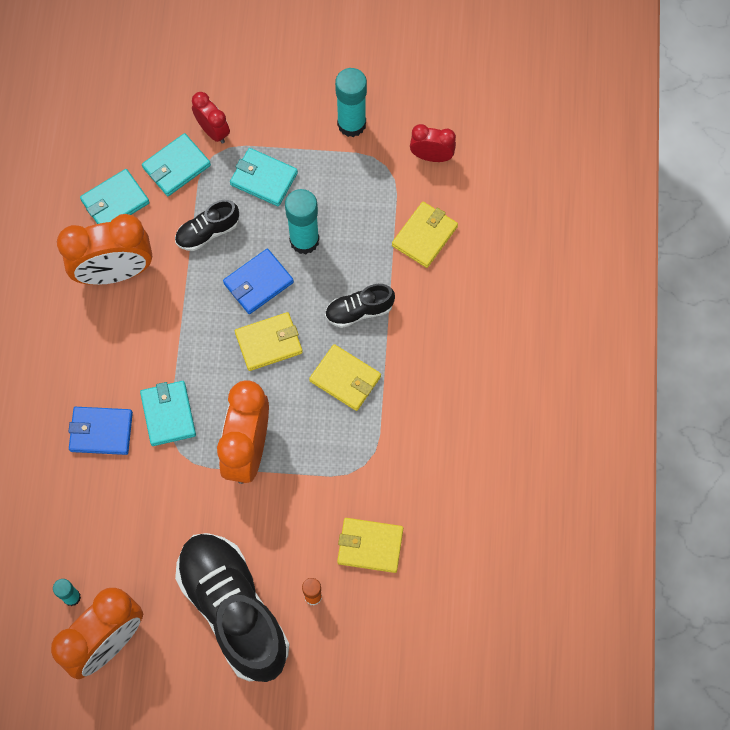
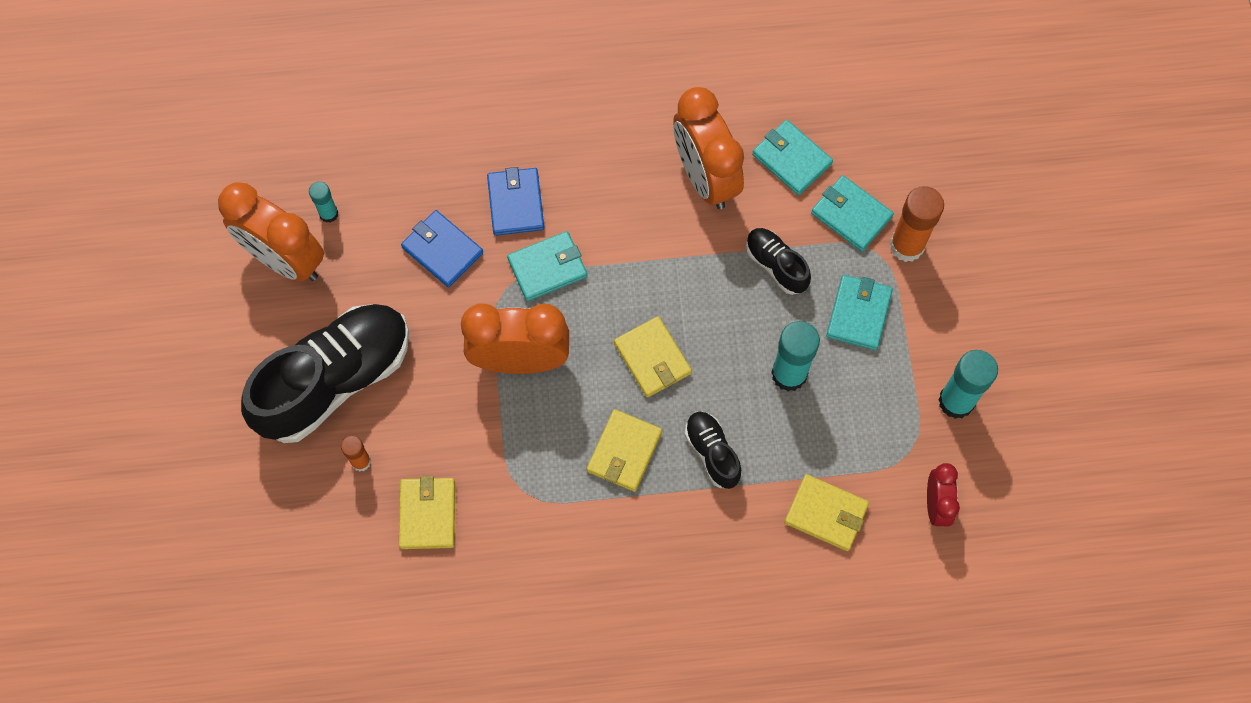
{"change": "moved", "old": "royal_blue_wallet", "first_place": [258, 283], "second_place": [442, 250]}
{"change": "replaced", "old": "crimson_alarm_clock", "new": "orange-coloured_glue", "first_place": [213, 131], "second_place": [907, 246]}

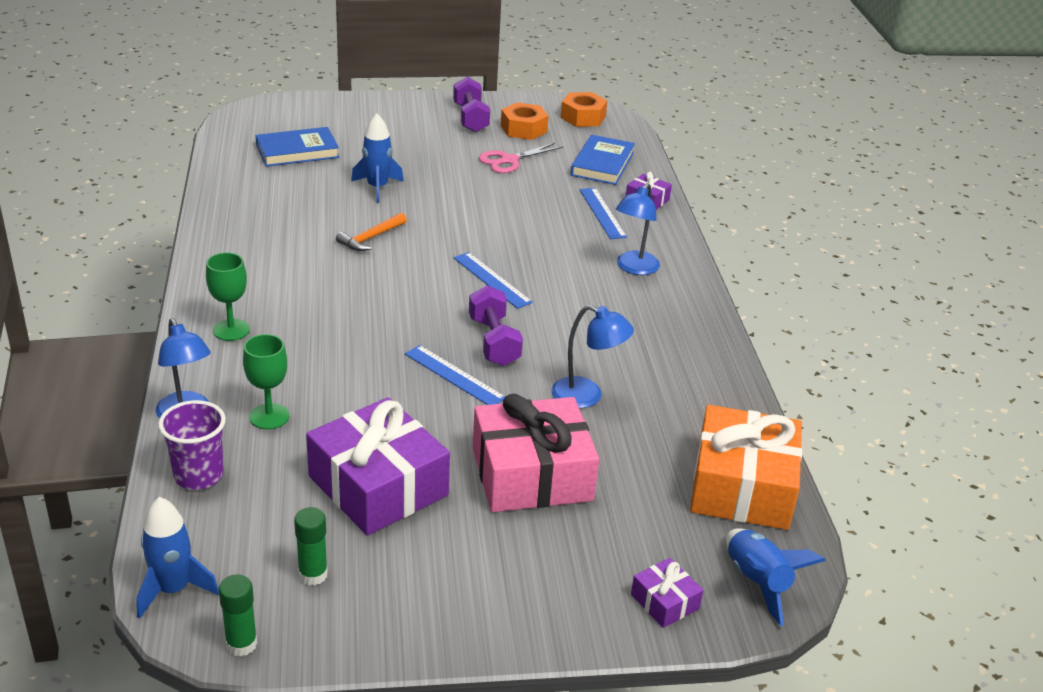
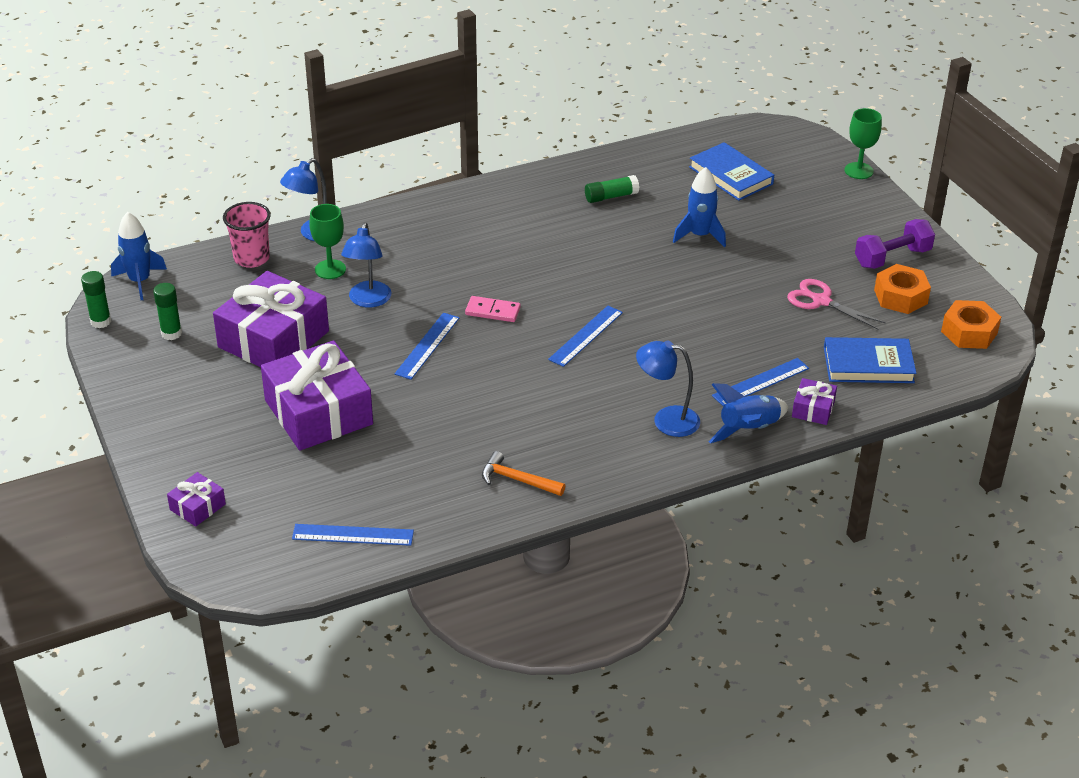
{"change": "removed", "old": "royal_purple_hand_weight", "first_place": [494, 341]}
{"change": "added", "new": "rosy_domino_tile", "second_place": [492, 311]}
{"change": "added", "new": "leaf-green_glue", "second_place": [611, 196]}
{"change": "moved", "old": "leaf-green_wine_glass", "first_place": [231, 330], "second_place": [858, 171]}
{"change": "moved", "old": "orange-coloured_claw_hammer", "first_place": [371, 238], "second_place": [517, 480]}
{"change": "moved", "old": "royal_blue_desk_lamp", "first_place": [587, 396], "second_place": [368, 301]}
{"change": "moved", "old": "royal_blue_toy_rocket", "first_place": [757, 582], "second_place": [748, 429]}
{"change": "replaced", "old": "orange-coloured_wrapped_gift", "new": "royal_blue_measuring_stick", "first_place": [742, 486], "second_place": [353, 535]}
{"change": "recoloured", "old": "royal_purple_cup", "new": "rosy_cup", "first_place": [199, 475], "second_place": [251, 258]}
{"change": "recoloured", "old": "rosy_wrapped_gift", "new": "royal_purple_wrapped_gift", "first_place": [532, 474], "second_place": [318, 412]}

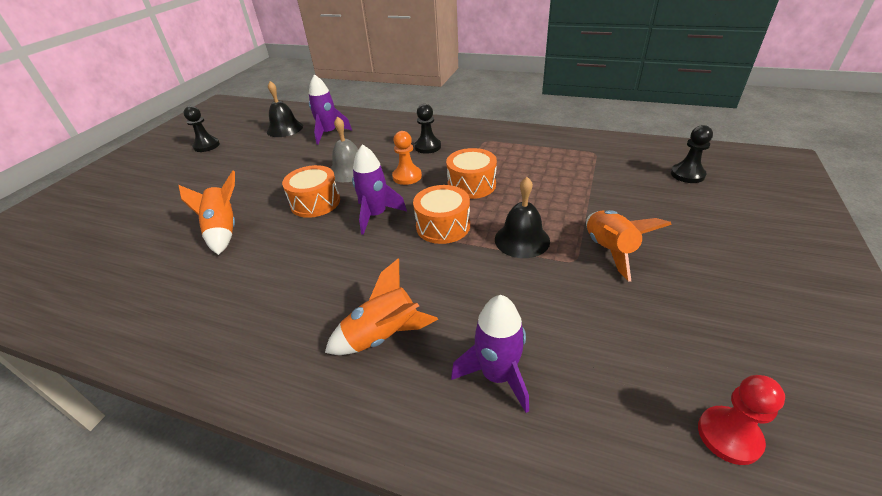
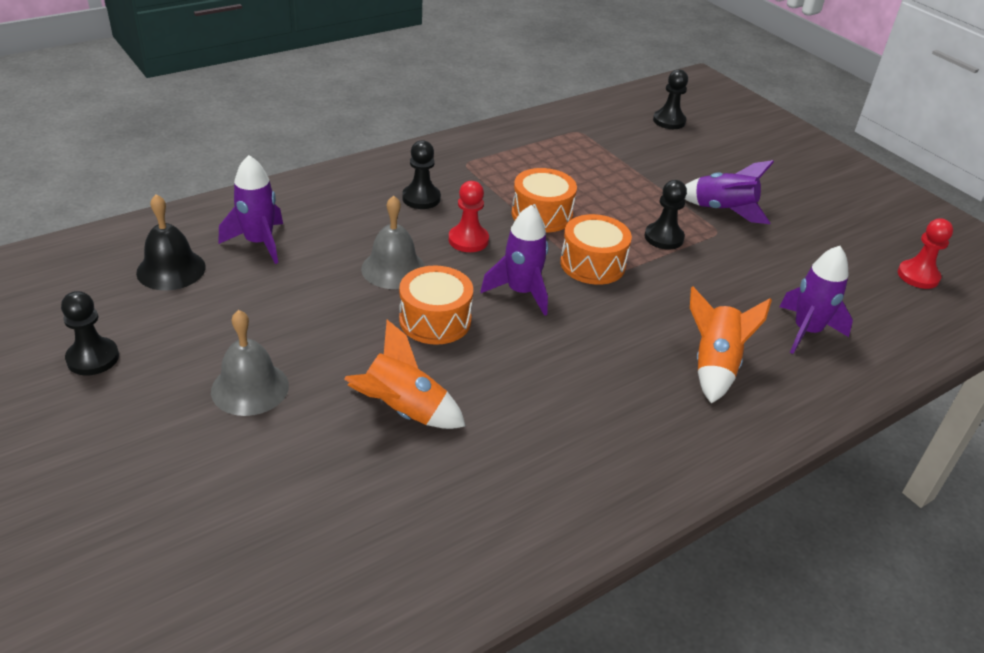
{"change": "added", "new": "gray_hand_bell", "second_place": [250, 388]}
{"change": "replaced", "old": "jet-black_hand_bell", "new": "jet-black_chess_pawn", "first_place": [522, 240], "second_place": [663, 237]}
{"change": "recoloured", "old": "orange-coloured_chess_pawn", "new": "crimson_chess_pawn", "first_place": [407, 176], "second_place": [468, 240]}
{"change": "recoloured", "old": "orange-coloured_toy_rocket", "new": "royal_purple_toy_rocket", "first_place": [609, 250], "second_place": [723, 210]}

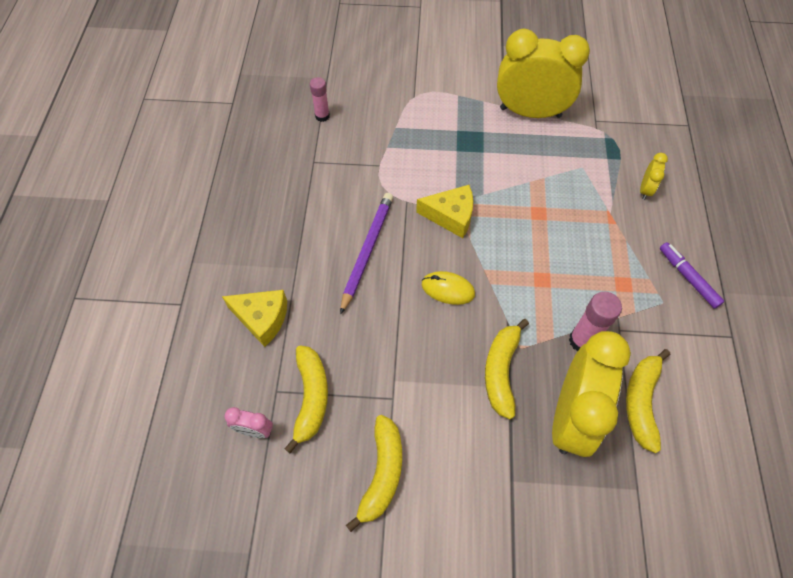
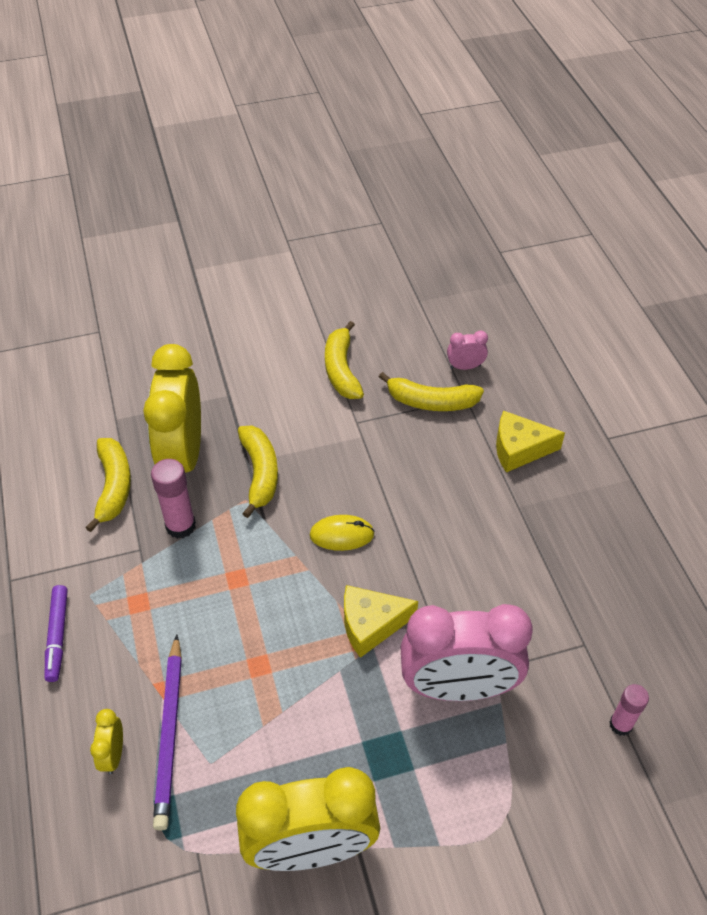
{"change": "added", "new": "rosy_alarm_clock", "second_place": [458, 688]}
{"change": "moved", "old": "royal_purple_pencil", "first_place": [367, 251], "second_place": [169, 733]}
{"change": "turned", "old": "yellow_toy_banana", "first_place": [311, 397], "second_place": [431, 402], "degrees": -60}
{"change": "turned", "old": "royal_purple_marker_pen", "first_place": [688, 277], "second_place": [57, 636], "degrees": 45}

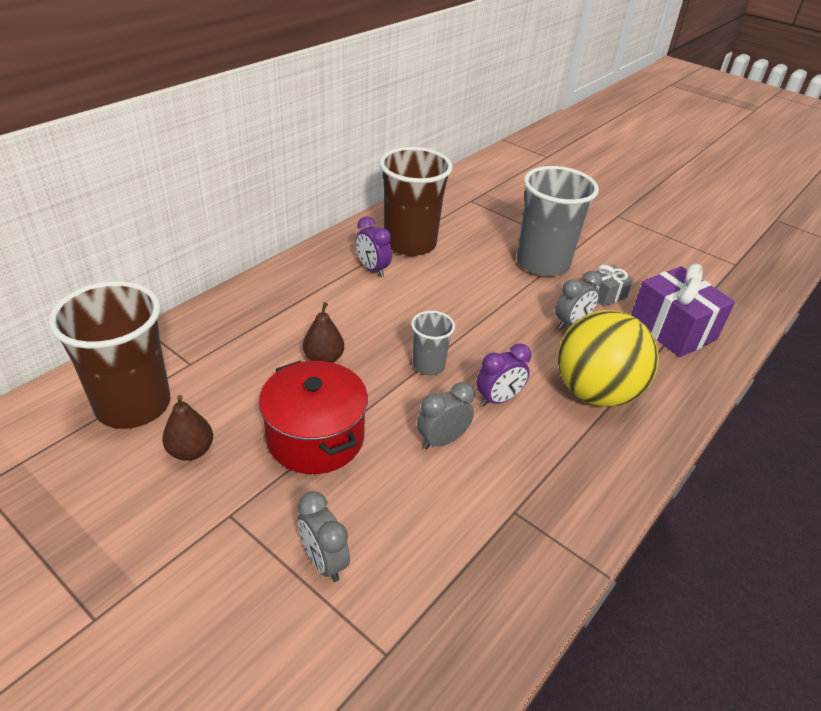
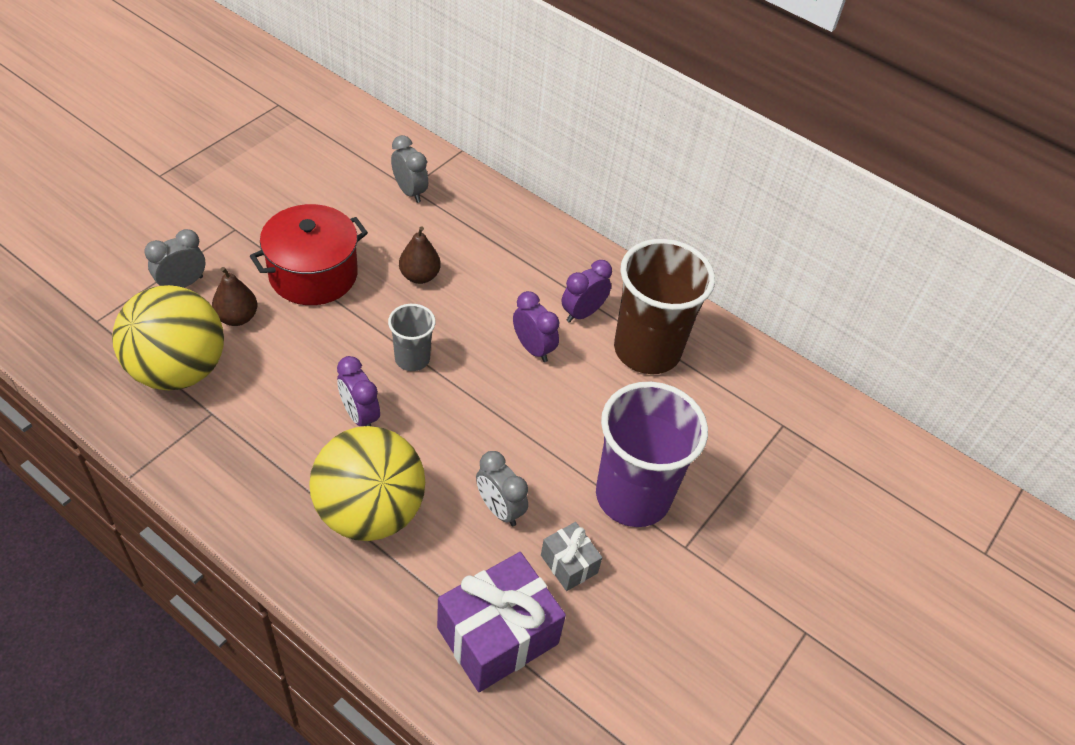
{"change": "removed", "old": "brown_cup", "first_place": [133, 405]}
{"change": "added", "new": "yellow_play_ball", "second_place": [179, 370]}
{"change": "added", "new": "royal_purple_alarm_clock", "second_place": [533, 348]}
{"change": "moved", "old": "brown_pear_fruit", "first_place": [191, 451], "second_place": [237, 317]}
{"change": "moved", "old": "gray_alarm_clock", "first_place": [442, 440], "second_place": [410, 192]}
{"change": "recoloured", "old": "gray_cup", "new": "royal_purple_cup", "first_place": [542, 263], "second_place": [633, 496]}

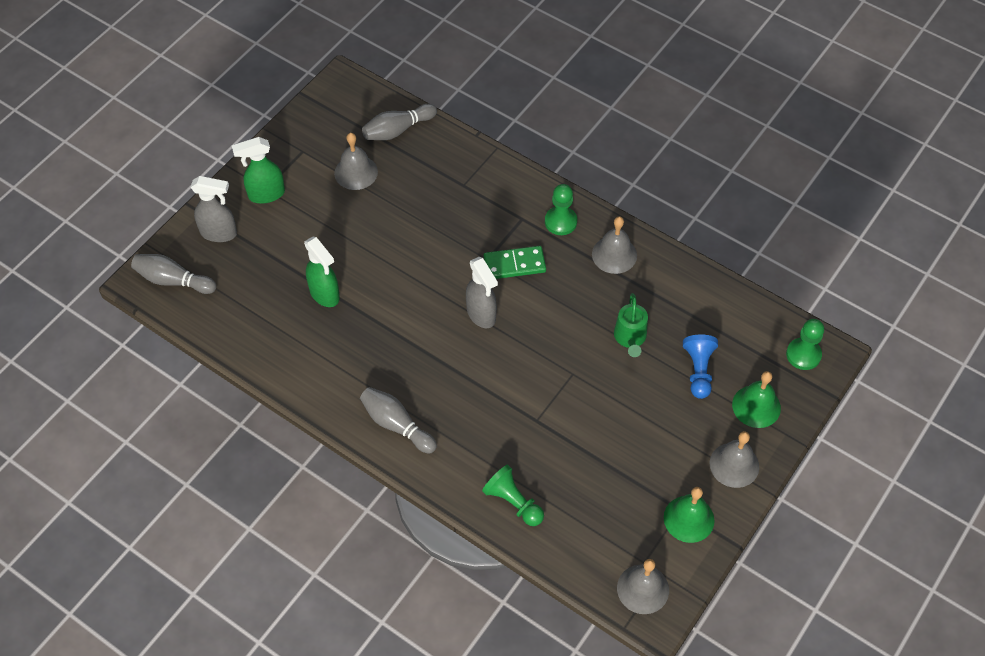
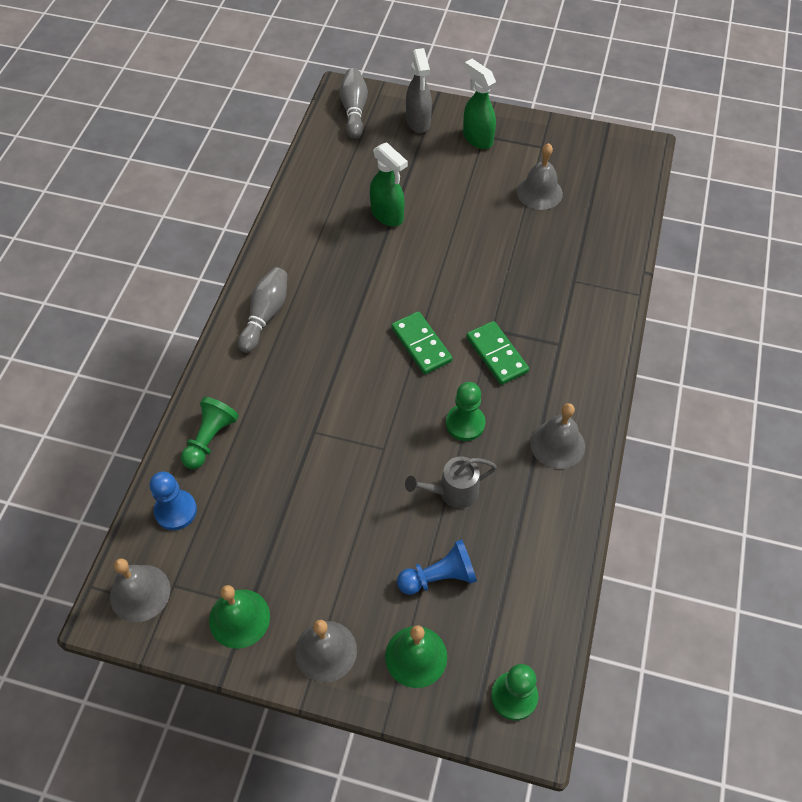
{"change": "removed", "old": "gray_skittle", "first_place": [398, 130]}
{"change": "added", "new": "royal_blue_chess_pawn", "second_place": [176, 511]}
{"change": "moved", "old": "leaf-green_chess_pawn", "first_place": [560, 222], "second_place": [465, 423]}
{"change": "replaced", "old": "gray_spray_cleaner", "new": "leaf-green_domino_tile", "first_place": [481, 314], "second_place": [421, 345]}
{"change": "recoloured", "old": "leaf-green_watering_pot", "new": "gray_watering_pot", "first_place": [630, 338], "second_place": [452, 492]}
{"change": "turned", "old": "leaf-green_spray_cleaner", "first_place": [325, 294], "second_place": [387, 215], "degrees": -75}

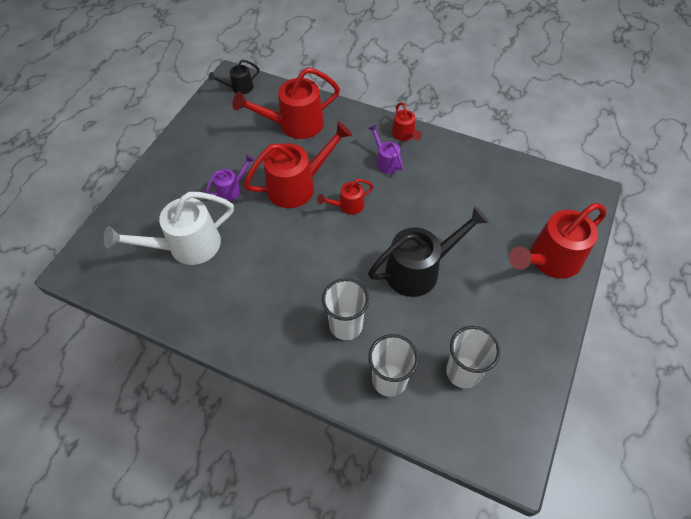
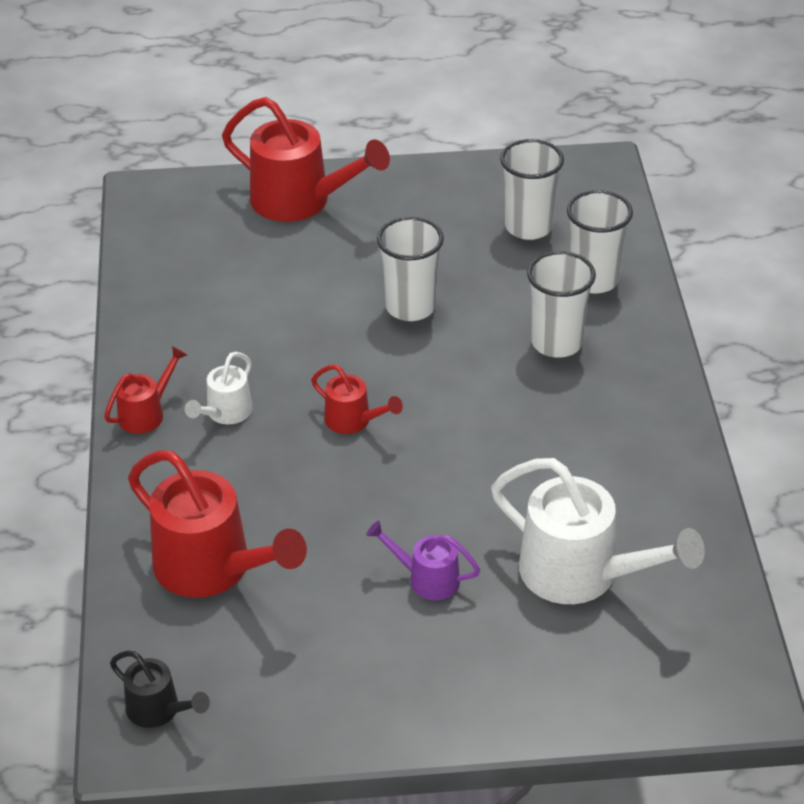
{"change": "removed", "old": "crimson_watering_pot", "first_place": [298, 185]}
{"change": "replaced", "old": "jet-black_watering_pot", "new": "snow-white_cup", "first_place": [420, 269], "second_place": [410, 307]}
{"change": "recoloured", "old": "royal_purple_watering_pot", "new": "snow-white_watering_pot", "first_place": [386, 161], "second_place": [225, 414]}

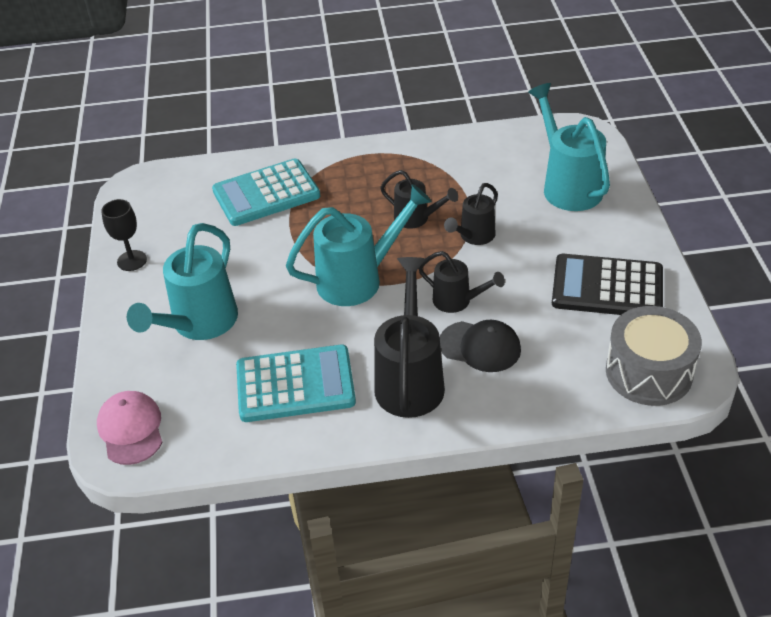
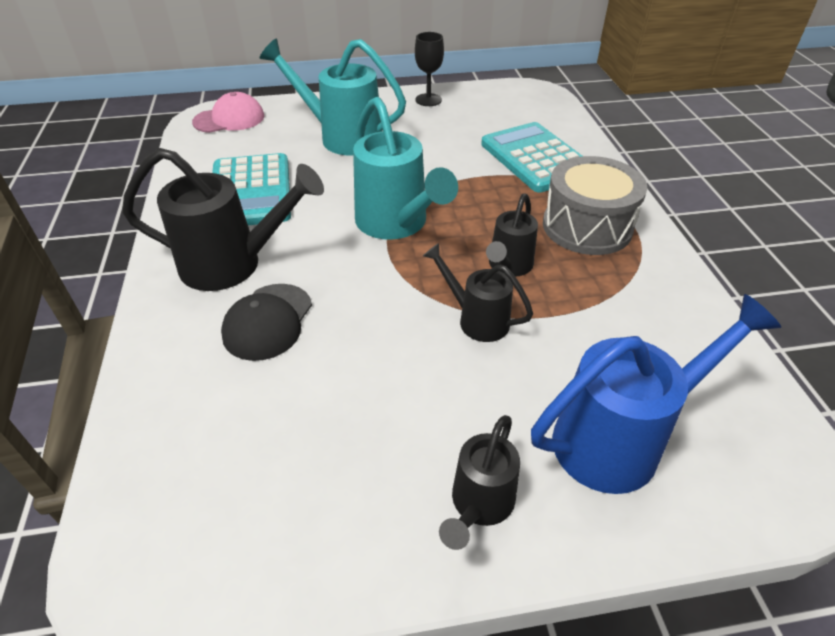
{"change": "removed", "old": "jet-black_calculator", "first_place": [607, 287]}
{"change": "moved", "old": "jet-black_watering_pot", "first_place": [457, 301], "second_place": [479, 504]}
{"change": "moved", "old": "gray_drum", "first_place": [648, 372], "second_place": [587, 226]}
{"change": "recoloured", "old": "teal_watering_pot", "new": "royal_blue_watering_pot", "first_place": [568, 186], "second_place": [619, 439]}

